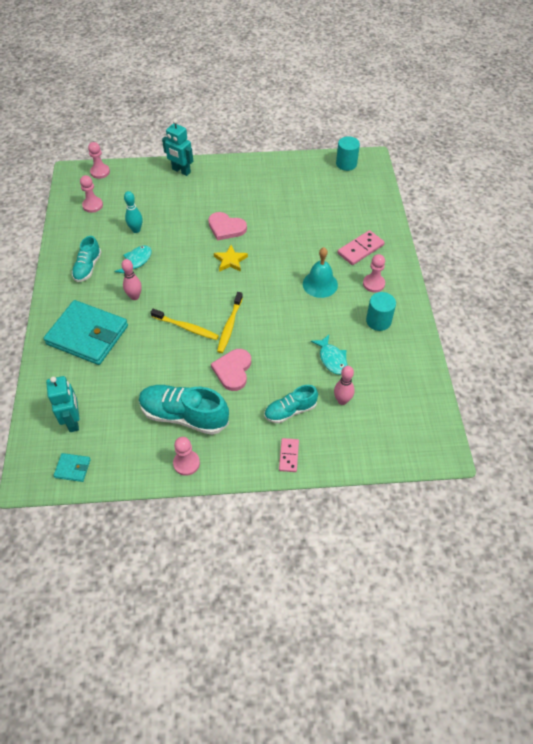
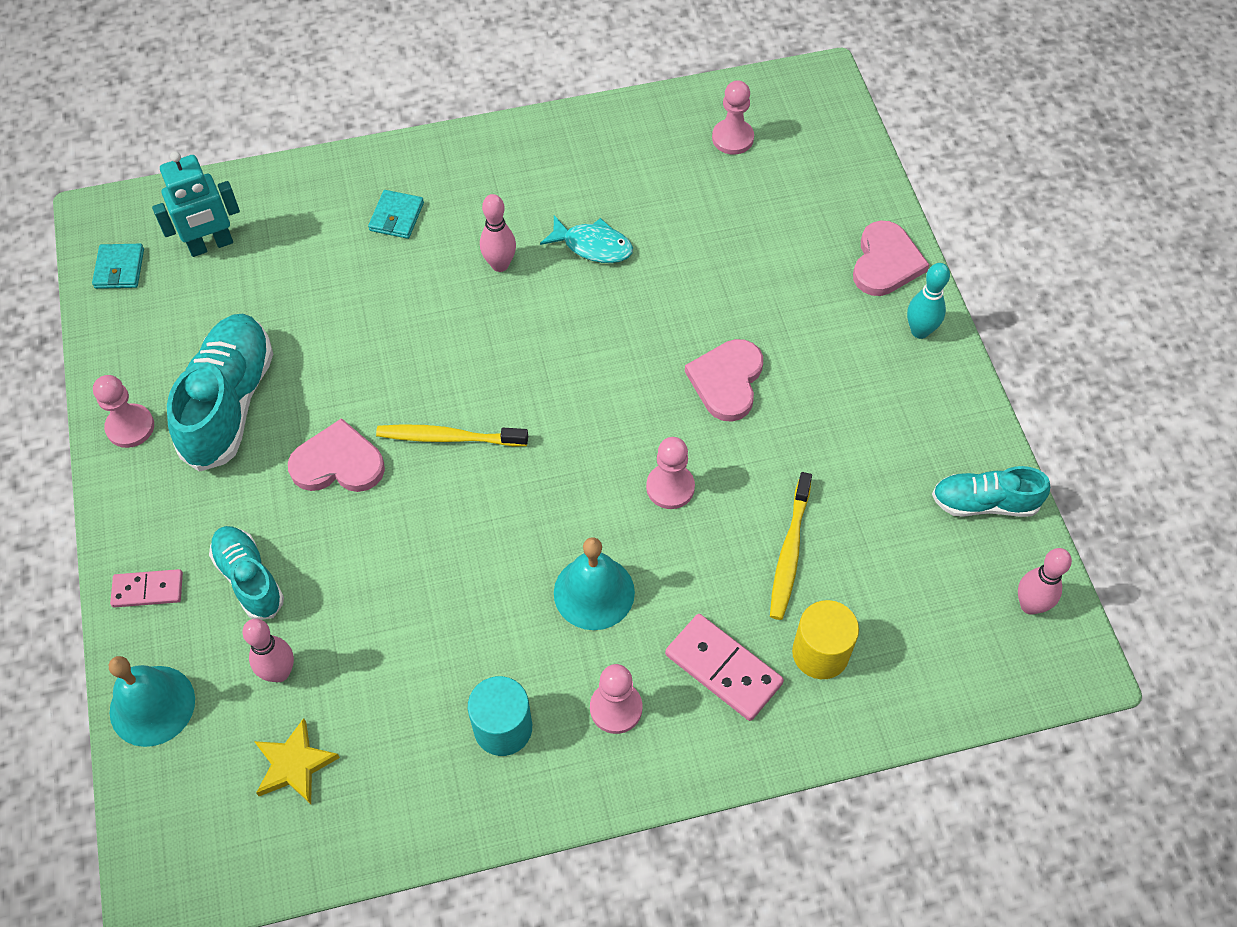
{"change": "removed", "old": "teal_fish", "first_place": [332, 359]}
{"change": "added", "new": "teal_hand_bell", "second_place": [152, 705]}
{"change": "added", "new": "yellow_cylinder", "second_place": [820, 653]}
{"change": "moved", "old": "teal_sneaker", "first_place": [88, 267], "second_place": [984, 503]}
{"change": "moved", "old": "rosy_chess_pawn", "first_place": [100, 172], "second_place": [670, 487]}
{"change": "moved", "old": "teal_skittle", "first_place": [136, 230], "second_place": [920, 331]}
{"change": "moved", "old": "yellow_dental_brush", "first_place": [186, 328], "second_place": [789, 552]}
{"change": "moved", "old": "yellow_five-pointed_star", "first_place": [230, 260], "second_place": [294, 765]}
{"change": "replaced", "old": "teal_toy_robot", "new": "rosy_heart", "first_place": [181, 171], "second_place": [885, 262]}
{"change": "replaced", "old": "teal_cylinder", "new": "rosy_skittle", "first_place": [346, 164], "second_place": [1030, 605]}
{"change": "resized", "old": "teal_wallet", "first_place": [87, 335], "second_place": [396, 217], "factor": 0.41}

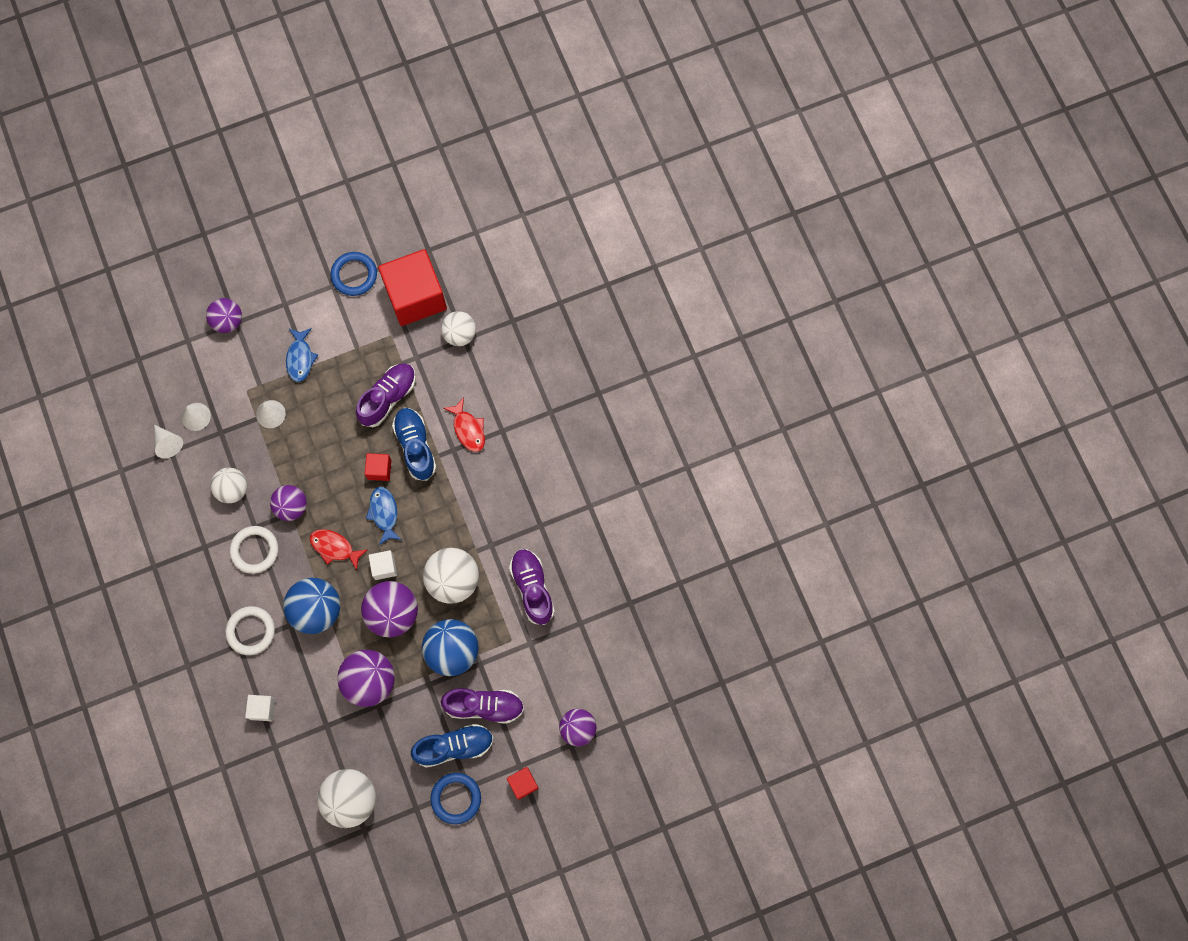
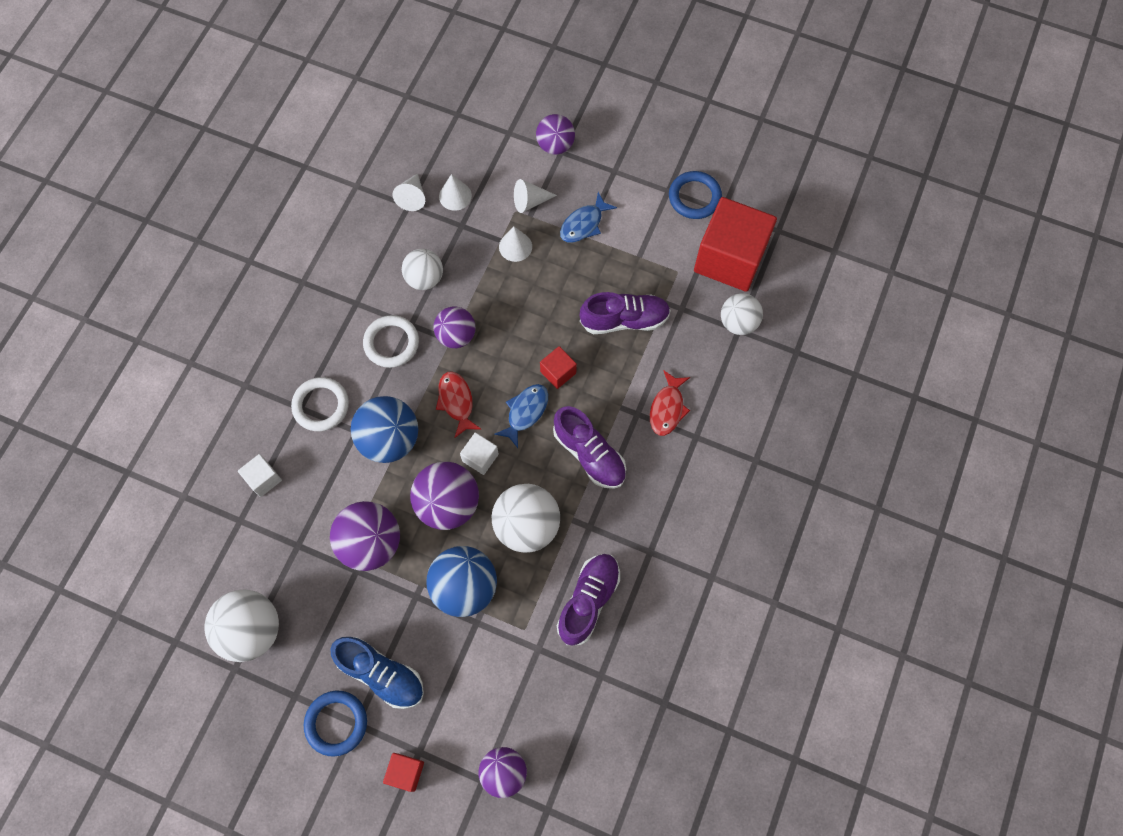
{"change": "removed", "old": "royal_blue_sneaker", "first_place": [415, 446]}
{"change": "added", "new": "snow-white_cone_shape", "second_place": [530, 201]}
{"change": "moved", "old": "royal_purple_sneaker", "first_place": [484, 706], "second_place": [589, 454]}

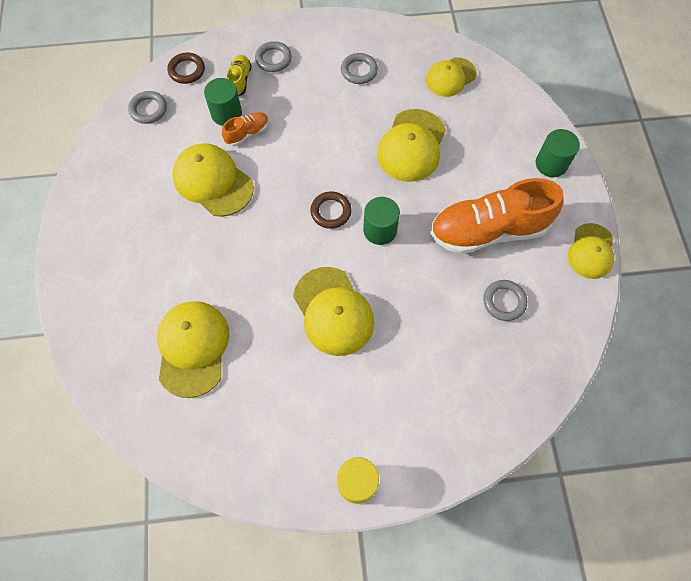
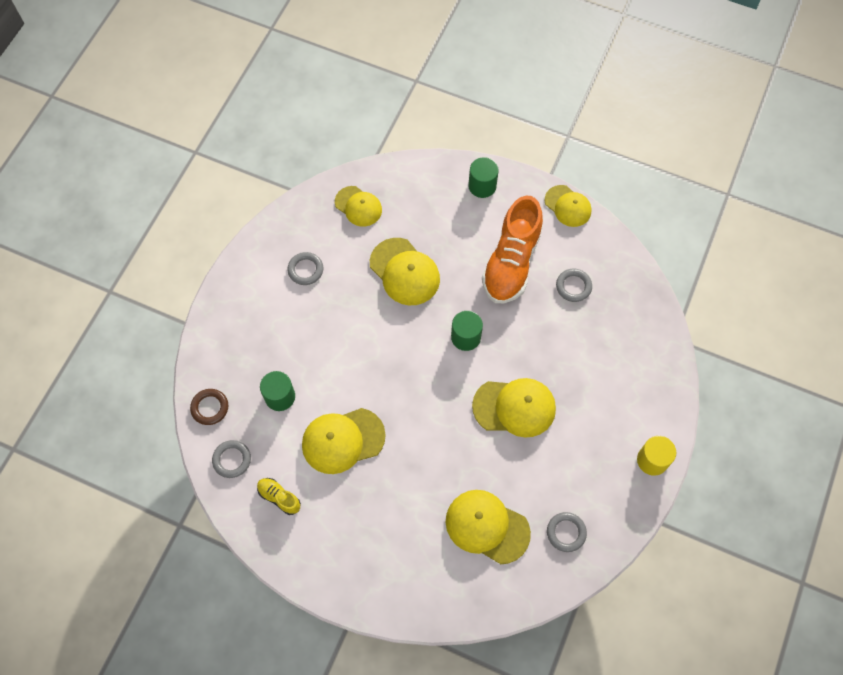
{"change": "removed", "old": "orange-coloured_sneaker", "first_place": [247, 133]}
{"change": "removed", "old": "brown_torus", "first_place": [331, 211]}
{"change": "moved", "old": "yellow_sneaker", "first_place": [240, 81], "second_place": [279, 497]}
{"change": "moved", "old": "gray_torus", "first_place": [273, 59], "second_place": [566, 532]}
{"change": "turned", "old": "yellow_peaked_cap", "first_place": [450, 77], "second_place": [358, 206], "degrees": -45}

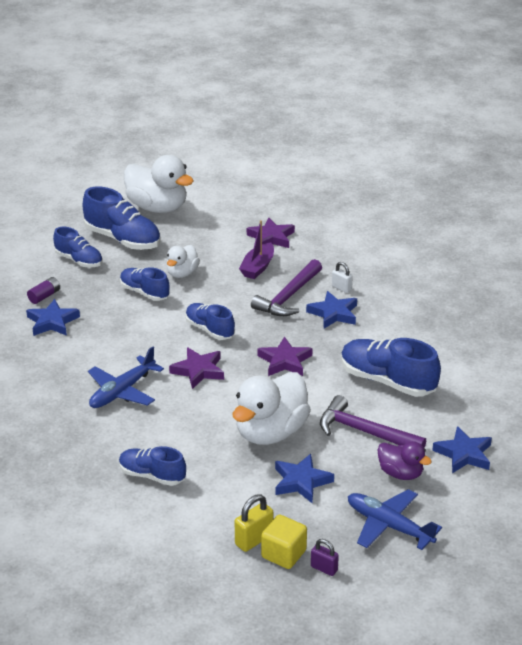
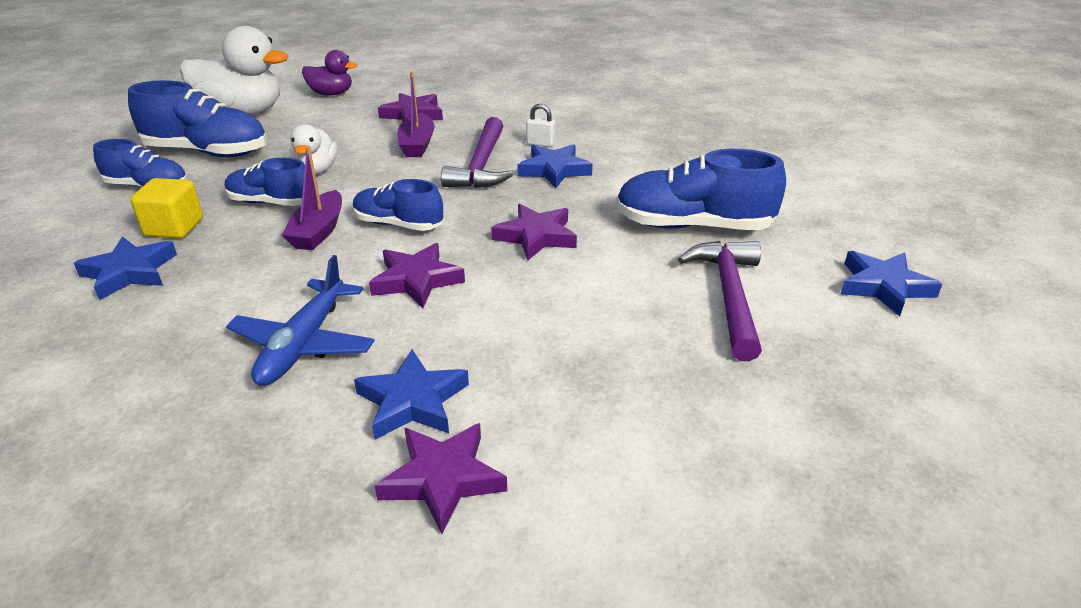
{"change": "removed", "old": "royal_purple_power_cell", "first_place": [44, 296]}
{"change": "removed", "old": "snow-white_rubber_duck", "first_place": [270, 432]}
{"change": "removed", "old": "yellow_small_lock", "first_place": [254, 540]}
{"change": "removed", "old": "royal_purple_small_lock", "first_place": [324, 568]}
{"change": "removed", "old": "royal_blue_toy_plane", "first_place": [389, 526]}
{"change": "added", "new": "royal_purple_sailboat", "second_place": [318, 231]}
{"change": "moved", "old": "yellow_block", "first_place": [283, 554], "second_place": [174, 228]}
{"change": "moved", "old": "royal_blue_five-pointed_star", "first_place": [301, 481], "second_place": [412, 401]}
{"change": "moved", "old": "royal_purple_rubber_duck", "first_place": [400, 473], "second_place": [331, 94]}
{"change": "replaced", "old": "royal_blue_sneaker", "new": "royal_purple_five-pointed_star", "first_place": [152, 475], "second_place": [443, 479]}
{"change": "turned", "old": "royal_purple_claw_hammer", "first_place": [365, 432], "second_place": [729, 296], "degrees": 90}

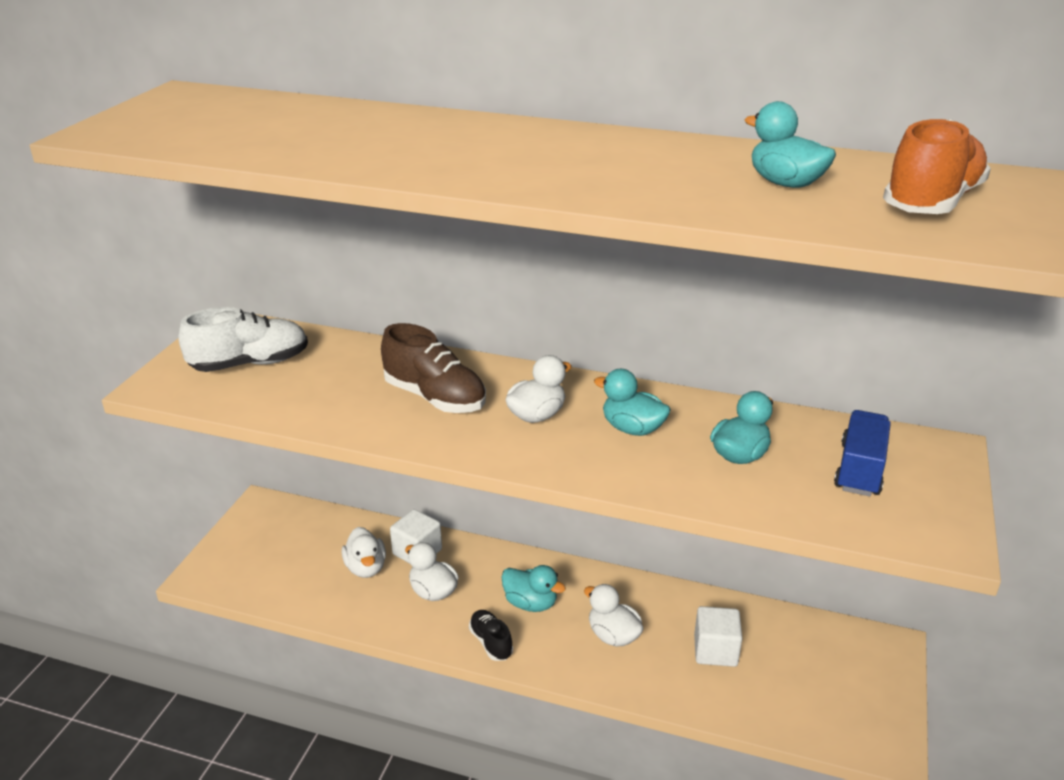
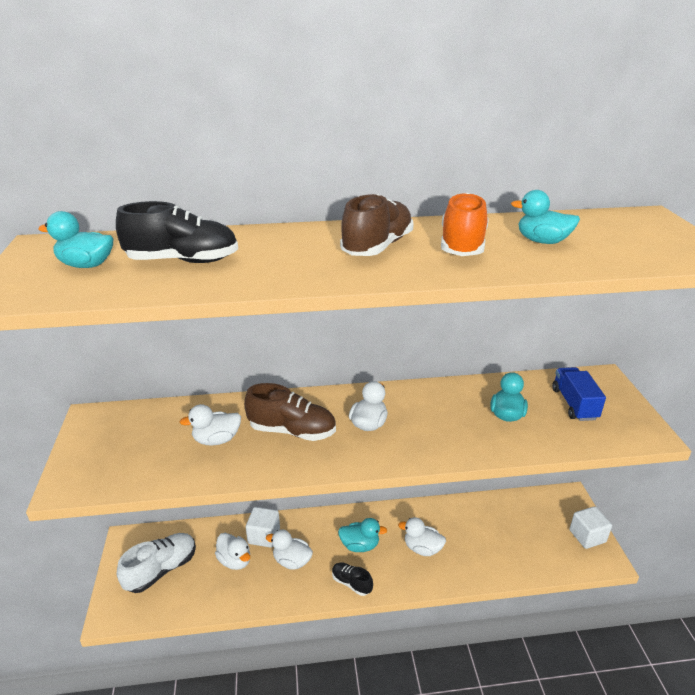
{"change": "added", "new": "jet-black_sneaker", "second_place": [183, 261]}
{"change": "added", "new": "snow-white_rubber_duck", "second_place": [216, 440]}
{"change": "added", "new": "brown_sneaker", "second_place": [377, 247]}
{"change": "moved", "old": "snow-white_sneaker", "first_place": [250, 364], "second_place": [161, 570]}
{"change": "moved", "old": "teal_rubber_duck", "first_place": [632, 429], "second_place": [86, 265]}
{"change": "moved", "old": "snow-white_block", "first_place": [715, 650], "second_place": [587, 536]}
{"change": "moved", "old": "orange-coloured_sneaker", "first_place": [931, 203], "second_place": [462, 245]}

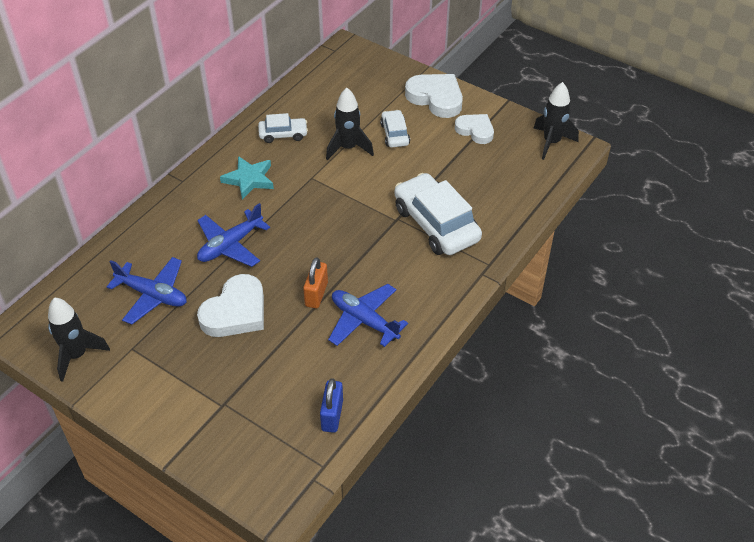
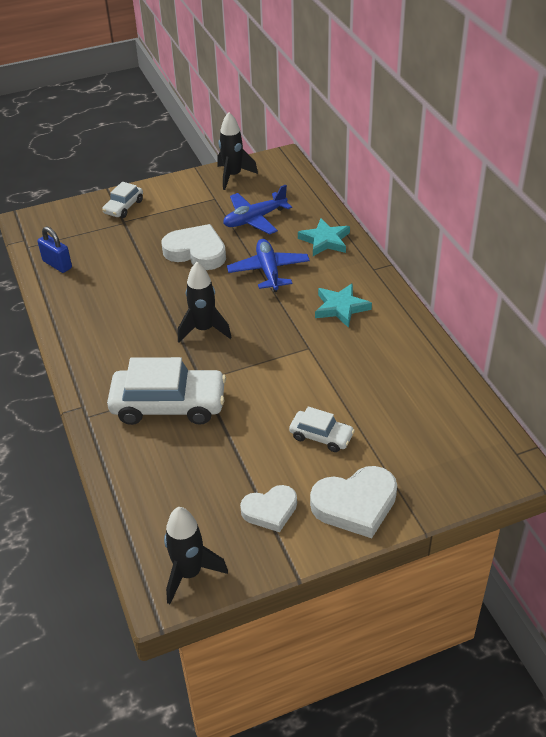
{"change": "removed", "old": "orange-coloured_small_lock", "first_place": [316, 294]}
{"change": "removed", "old": "royal_blue_toy_plane", "first_place": [364, 321]}
{"change": "added", "new": "teal_five-pointed_star", "second_place": [325, 240]}
{"change": "moved", "old": "snow-white_automobile", "first_place": [283, 134], "second_place": [124, 207]}
{"change": "moved", "old": "jet-black_toy_rocket", "first_place": [348, 148], "second_place": [204, 330]}
{"change": "turned", "old": "snow-white_heart", "first_place": [235, 312], "second_place": [196, 252], "degrees": 135}

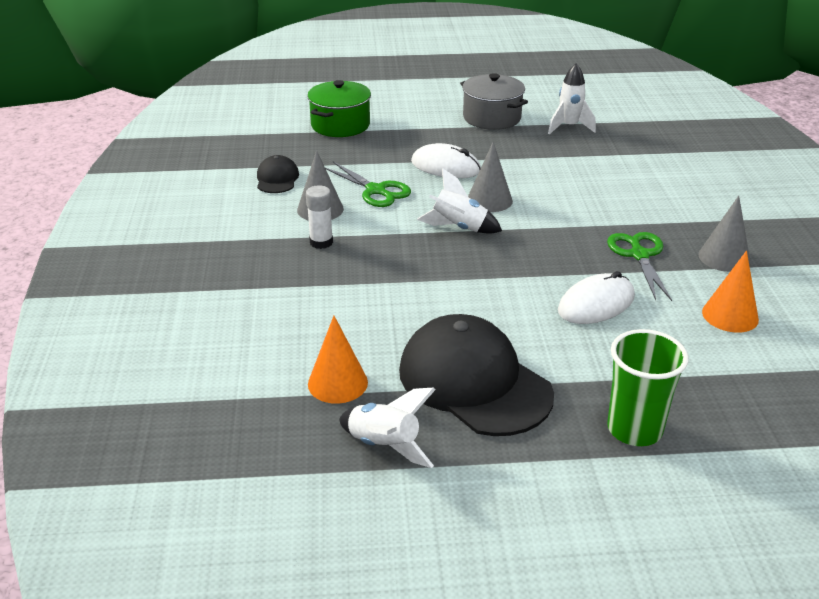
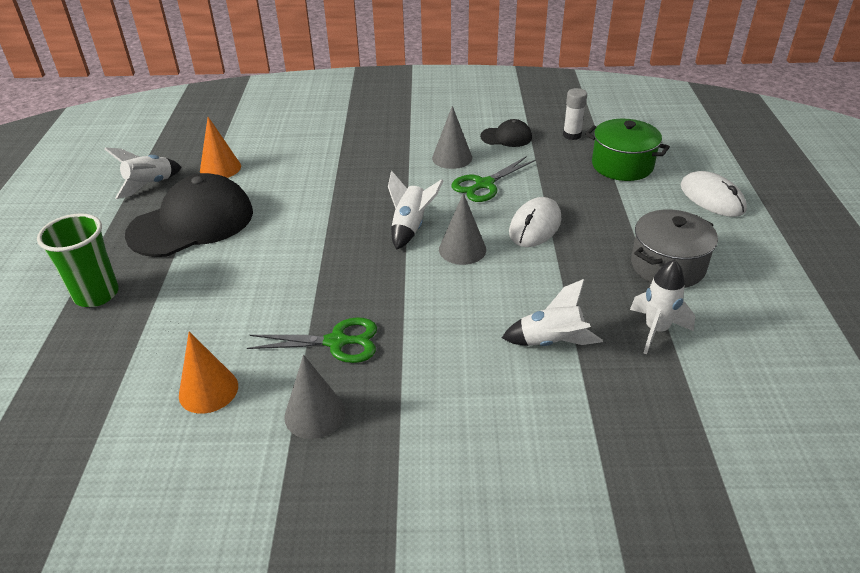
{"change": "added", "new": "snow-white_toy_rocket", "second_place": [551, 342]}
{"change": "moved", "old": "snow-white_glue", "first_place": [321, 242], "second_place": [572, 135]}
{"change": "moved", "old": "snow-white_PC_mouse", "first_place": [596, 304], "second_place": [712, 198]}

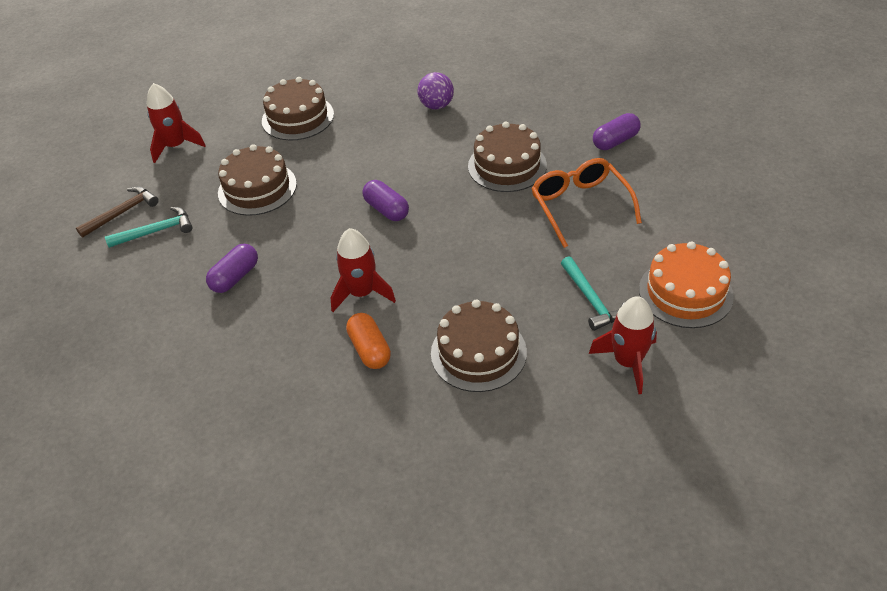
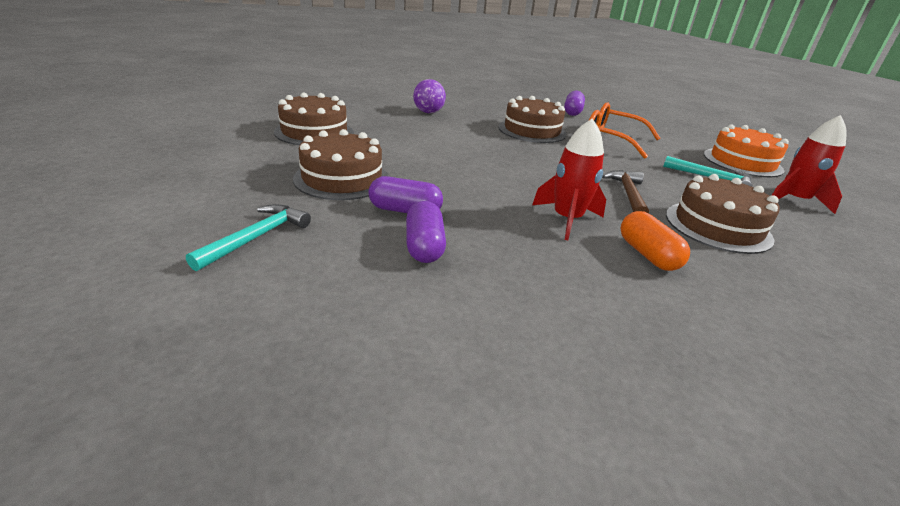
{"change": "removed", "old": "crimson_toy_rocket", "first_place": [176, 146]}
{"change": "moved", "old": "brown_claw_hammer", "first_place": [122, 213], "second_place": [628, 194]}
{"change": "moved", "old": "royal_purple_pill", "first_place": [386, 210], "second_place": [405, 211]}
{"change": "turned", "old": "orange-coloured_pill", "first_place": [370, 349], "second_place": [647, 254], "degrees": 45}

